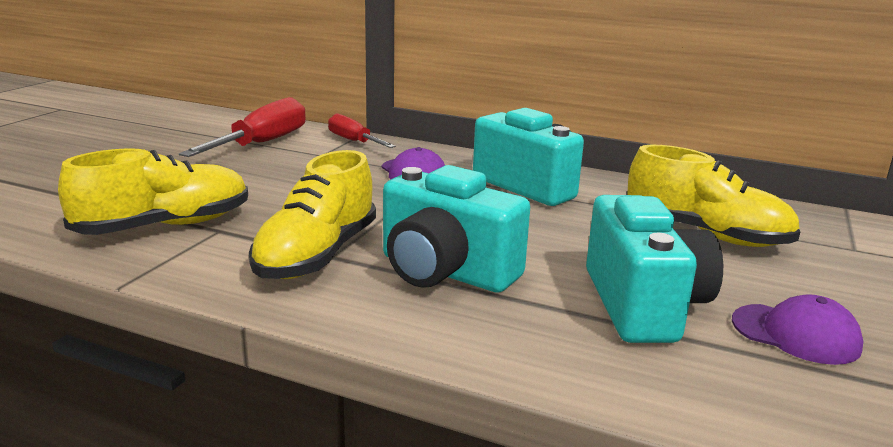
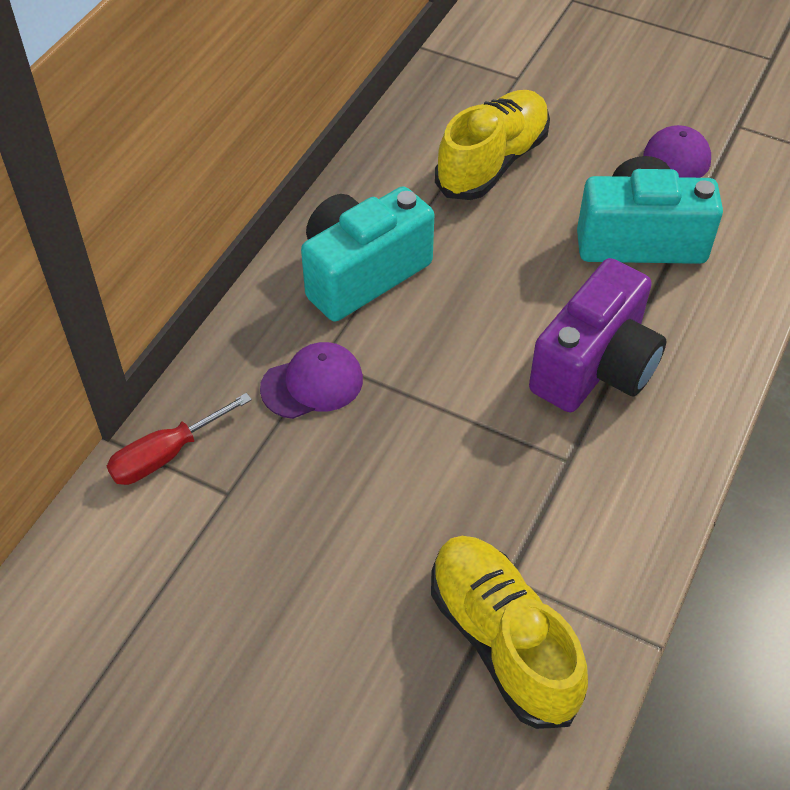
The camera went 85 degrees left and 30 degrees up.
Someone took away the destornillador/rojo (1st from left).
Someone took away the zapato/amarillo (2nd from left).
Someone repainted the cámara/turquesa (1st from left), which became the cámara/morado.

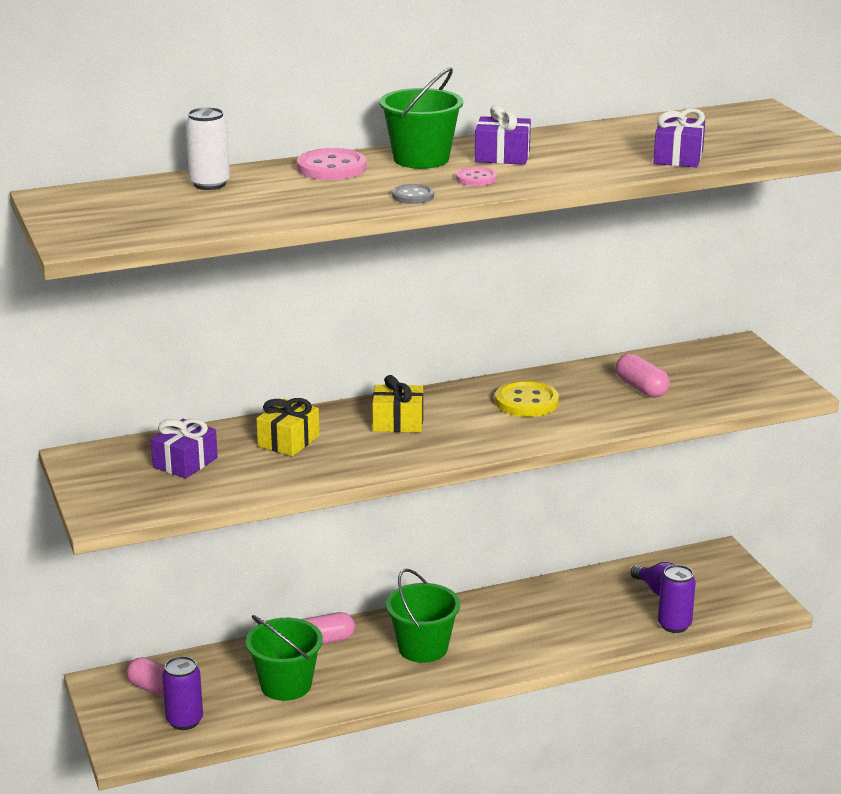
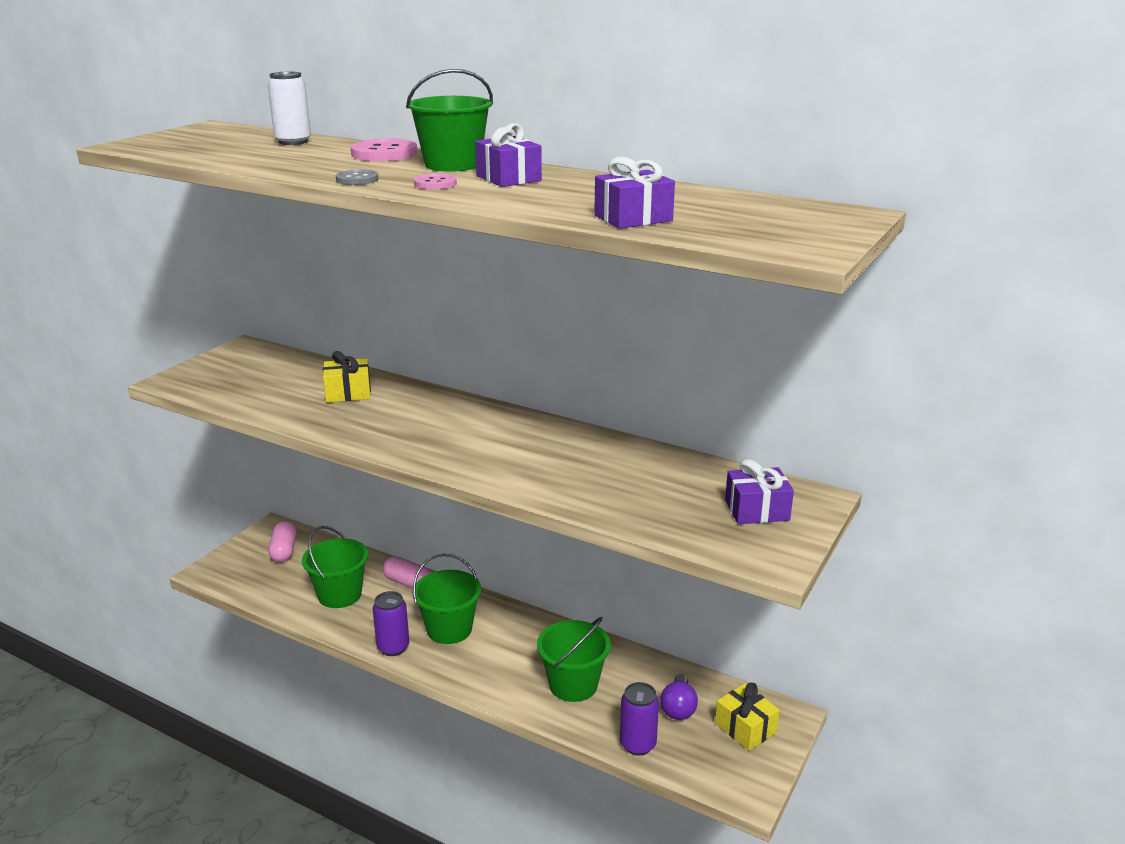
The camera went 50 degrees right and 0 degrees up.
Someone took away the cápsula/rosa (3rd from left).
Someone carried the regalo/amarillo (2nd from left).
Someone took away the botón/amarillo.
Someone carried the regalo/morado (1st from left in the first image).
Someone carried the lata/morado (1st from left).
Someone put down the balde/verde (4th from left).

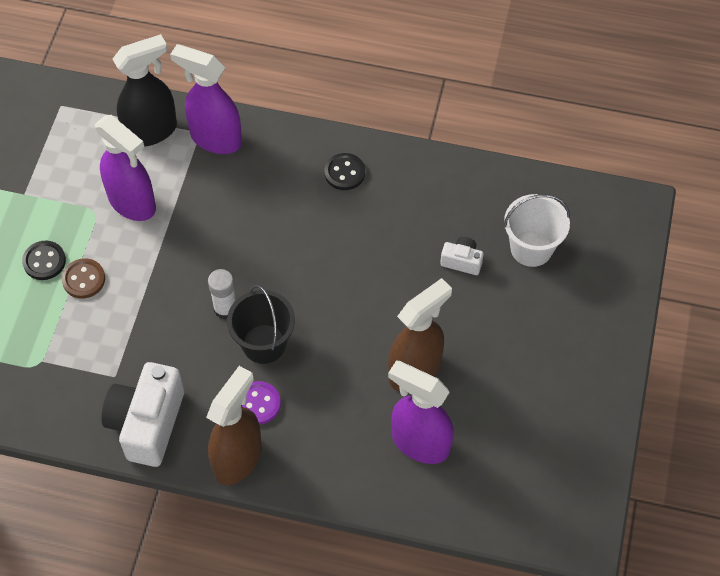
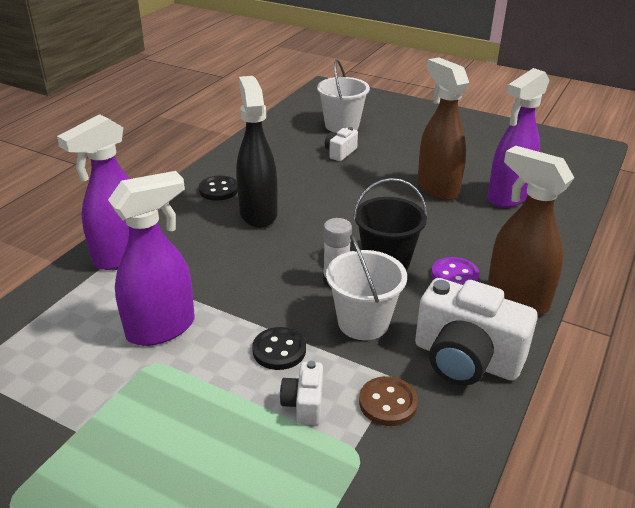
The camera went 75 degrees left and 25 degrees down.
Someone carried the pulverizador/negro.
Someone carried the botón/negro (1st from left in the first image).
Someone carried the botón/marrón.
Someone put down the balde/blanco (2nd from left).
Someone put down the cámara/blanco (1st from left).

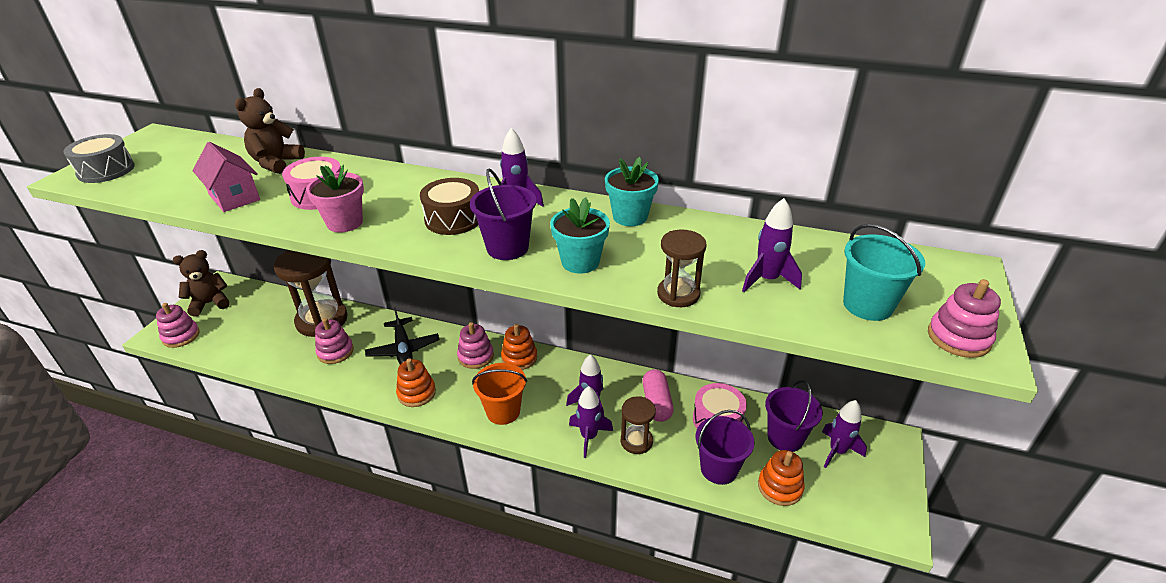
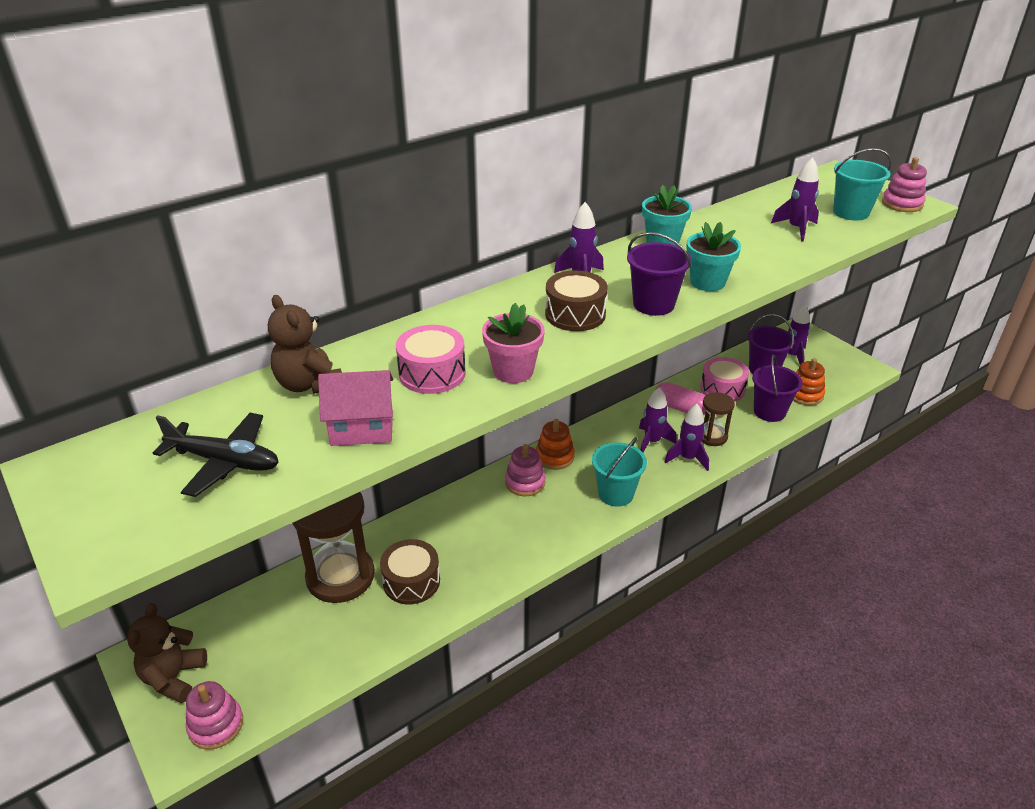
The camera went 55 degrees left and 0 degrees up.
Someone took away the tambor/gris.
Someone took away the reloj de arena/marrón (3rd from left).
Someone carried the avión/negro.
Someone swapped the juguete apilable/rosa (2nd from left) for the tambor/marrón (1st from left).
Someone took away the juguete apilable/naranja (1st from left).
Someone repainted the balde/naranja, which became the balde/turquesa (1st from left).

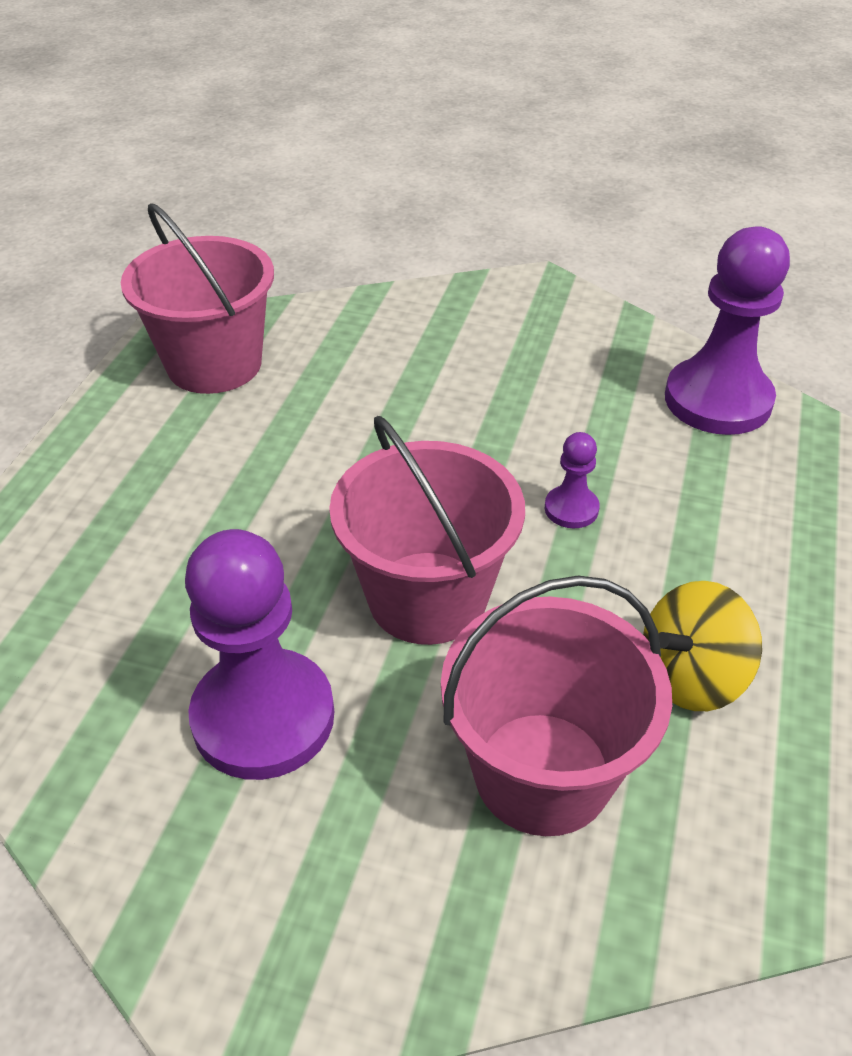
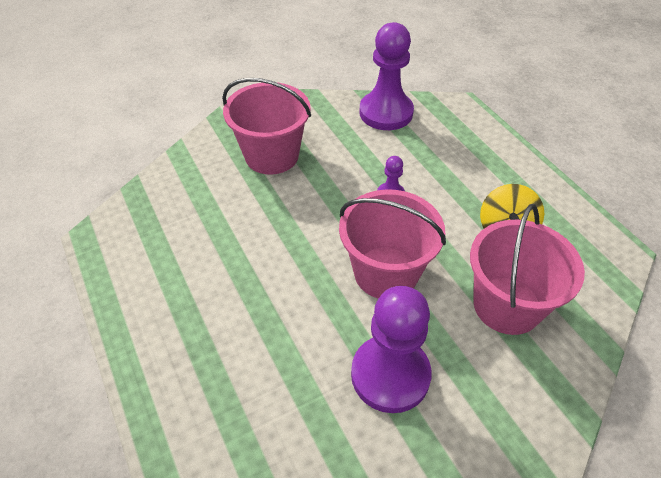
The camera went 45 degrees left and 5 degrees up.
Someone carried the balde/rosa (1st from left).

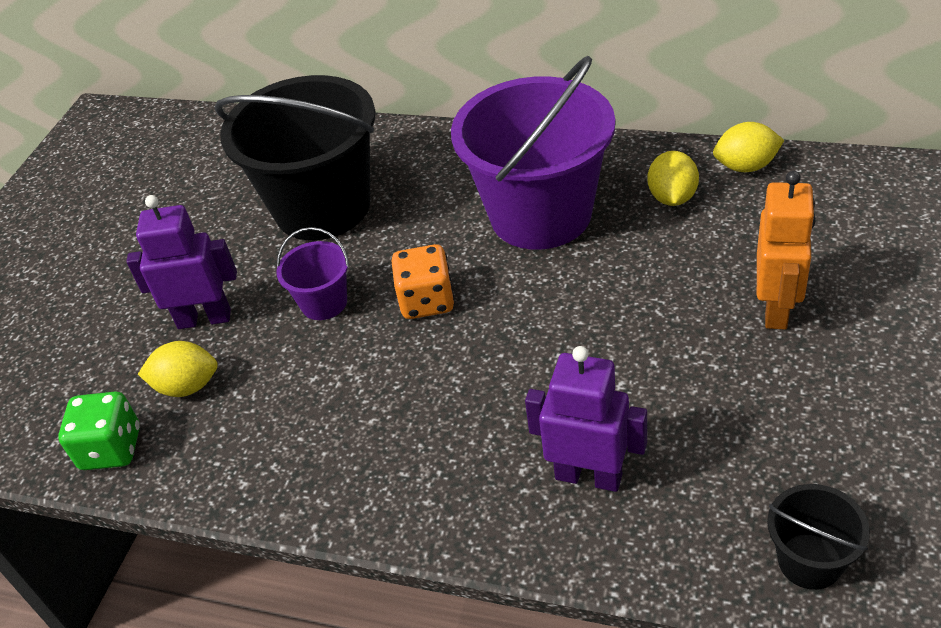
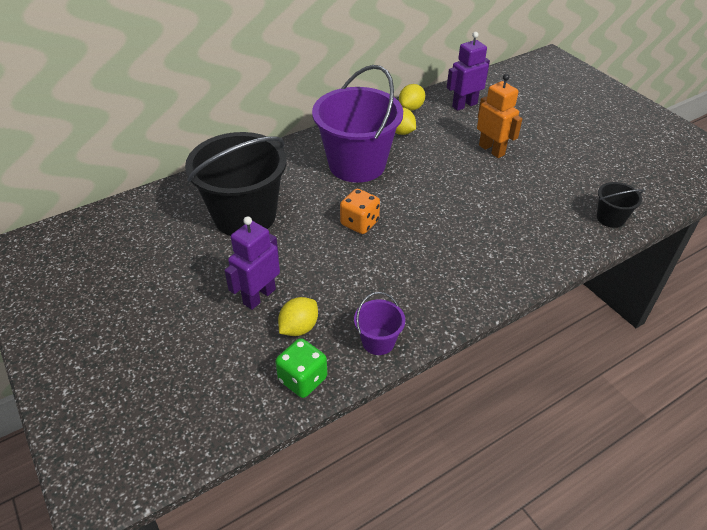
The camera went 55 degrees left and 0 degrees up.
Someone carried the balde/morado (1st from left in the first image).
Someone carried the robot/morado (2nd from left).

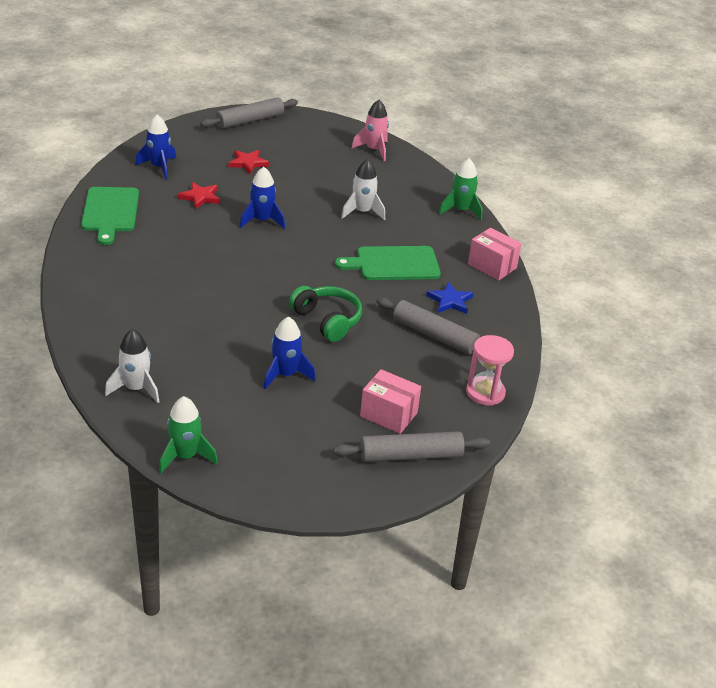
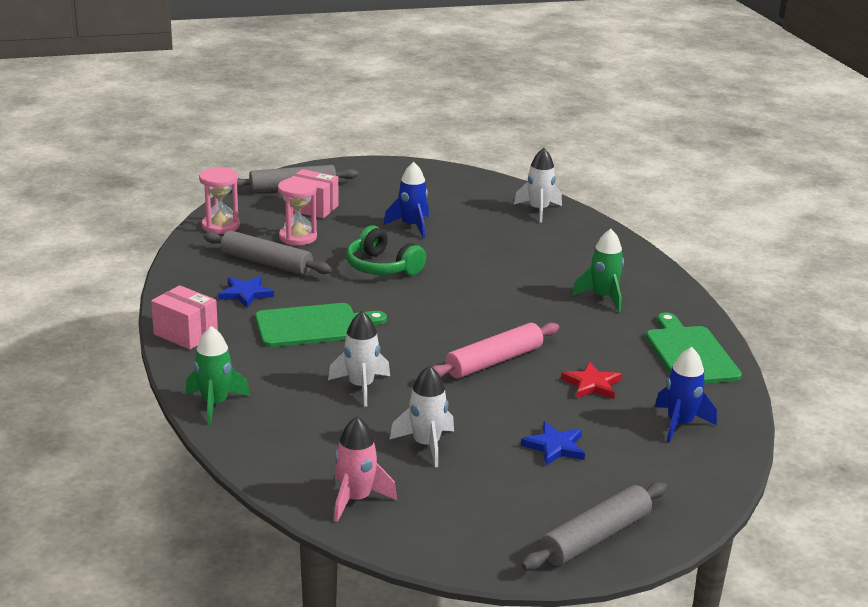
The camera went 175 degrees right and 10 degrees down.
Someone repainted the estrella/rojo (2nd from left), which became the estrella/azul (2nd from left).
Someone swapped the cohete/azul (2nd from left) for the rodillo/rosa.
Someone carried the cohete/verde (1st from left in the first image).
Someone put down the reloj de arena/rosa (2nd from left).
Someone put down the cohete/blanco (2nd from left).

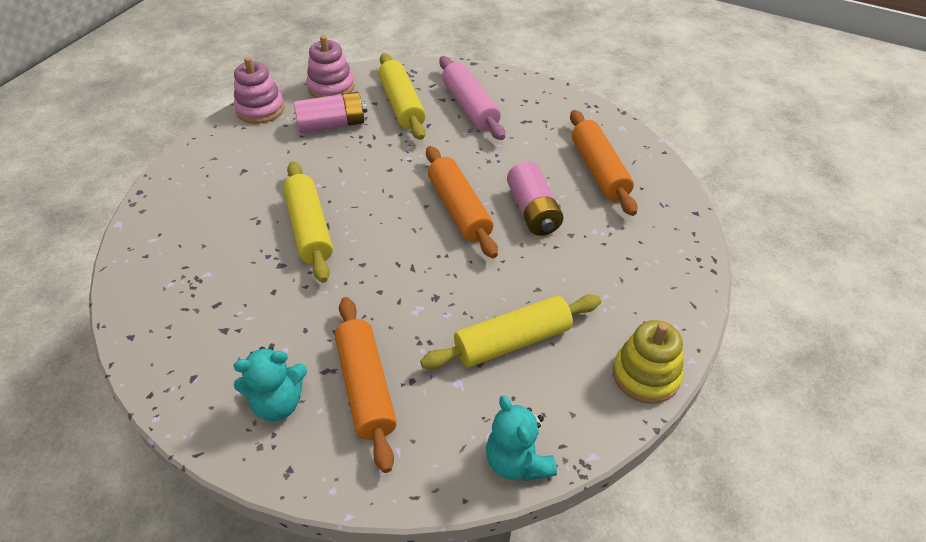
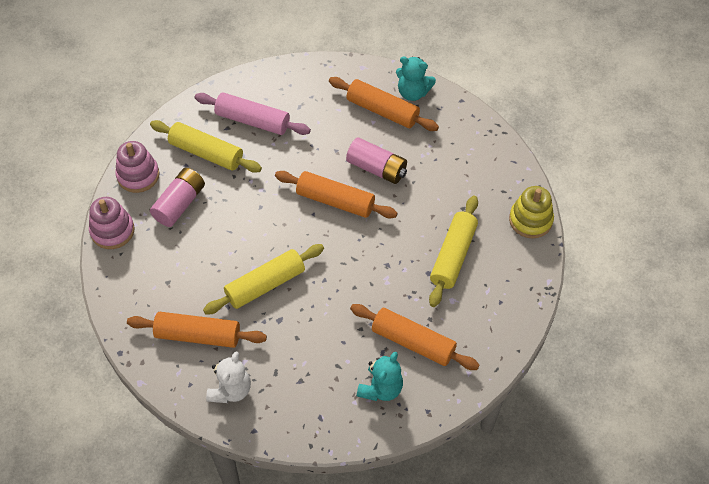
The camera went 45 degrees left and 10 degrees up.
Someone rotated the rodillo/amarillo (1st from left in the first image) by 60 degrees counterclockwise.
Someone carried the osito/turquesa (2nd from left).
Someone put down the rodillo/naranja (1st from left).
Someone put down the osito/blanco.

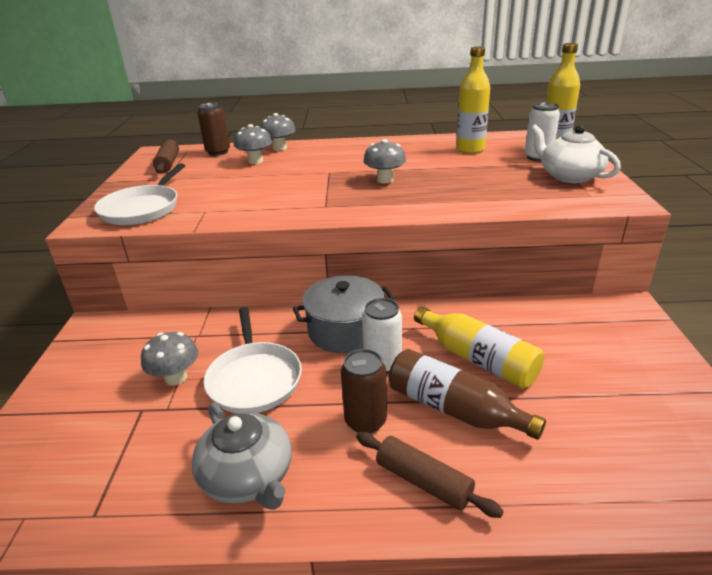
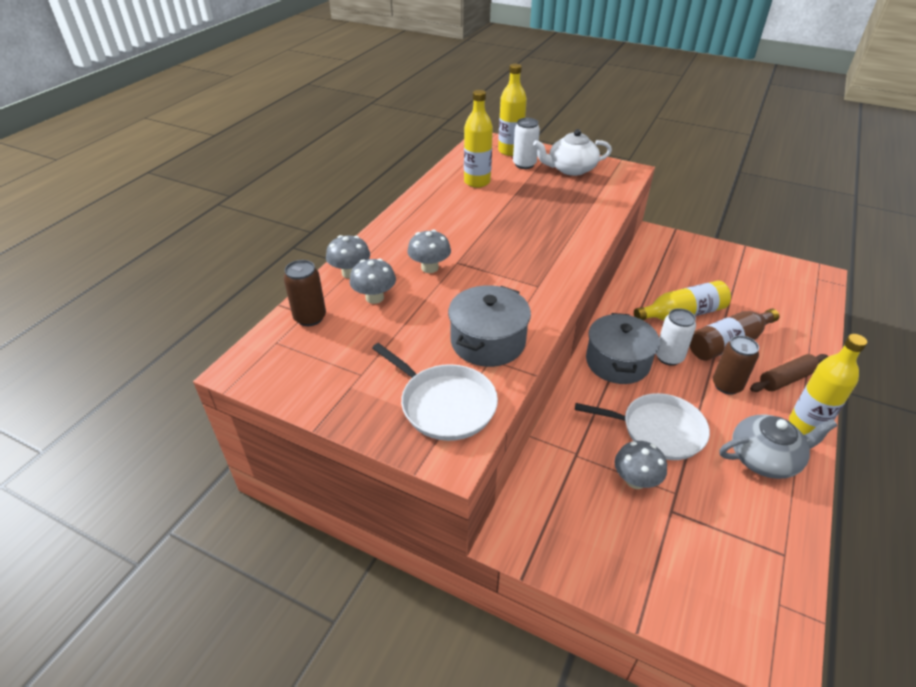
The camera went 65 degrees left and 10 degrees up.
Someone carried the seta/gris (4th from left in the first image).
Someone took away the rodillo/marrón (1st from left).
Someone put down the olla/gris (1st from left).
Someone put down the botella/amarillo (4th from left).

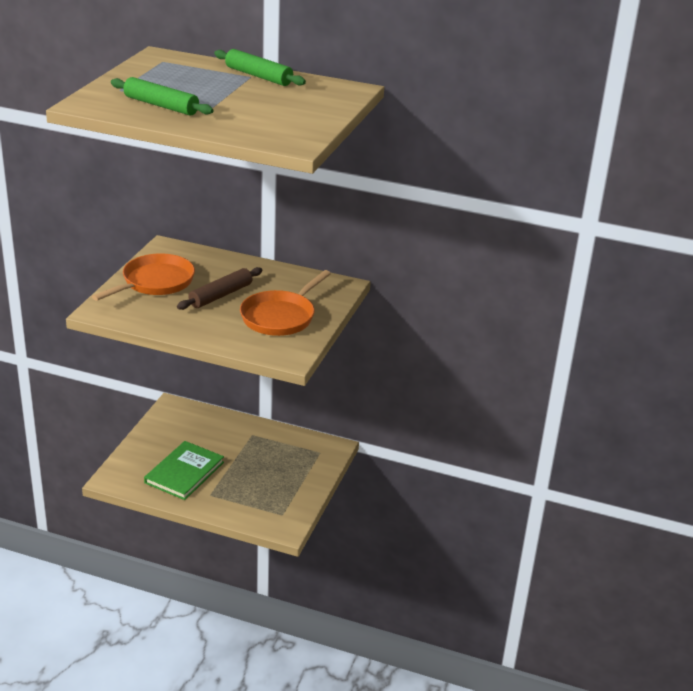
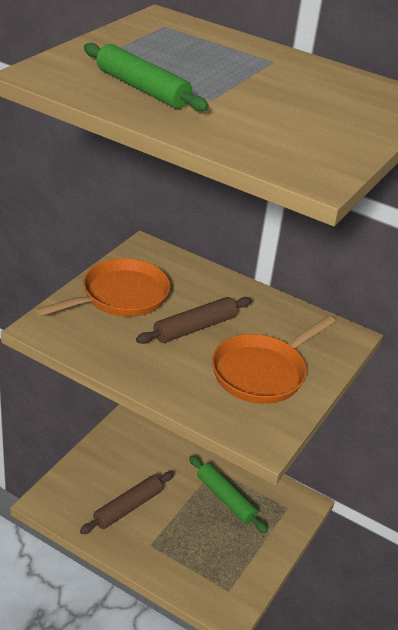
The camera went 10 degrees right and 5 degrees up.
Someone carried the rodillo/verde (2nd from left).
Someone swapped the libro/verde for the rodillo/marrón (1st from left).

